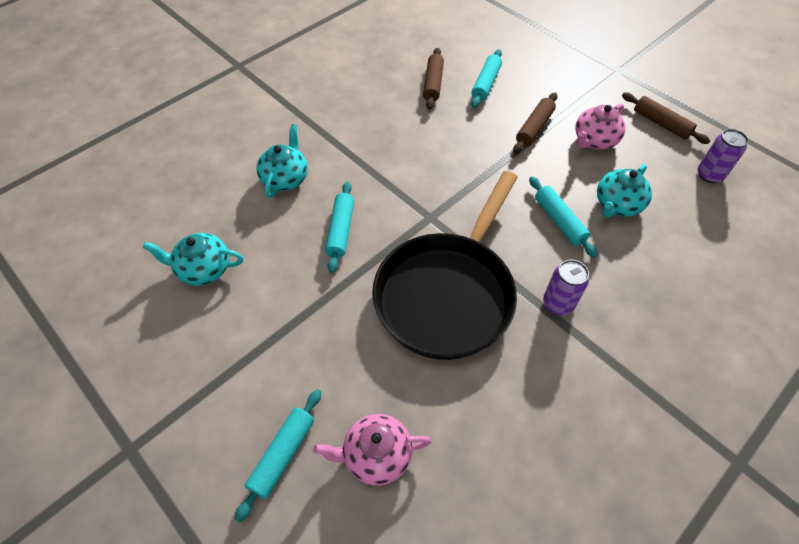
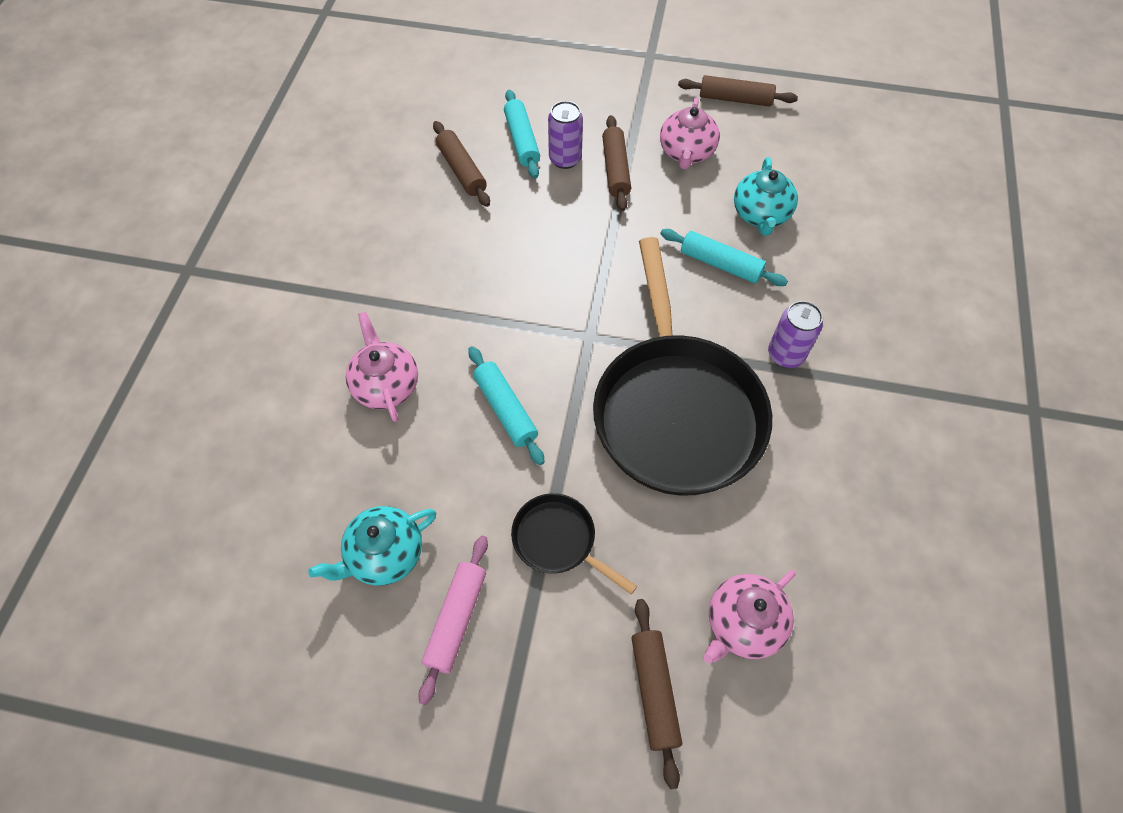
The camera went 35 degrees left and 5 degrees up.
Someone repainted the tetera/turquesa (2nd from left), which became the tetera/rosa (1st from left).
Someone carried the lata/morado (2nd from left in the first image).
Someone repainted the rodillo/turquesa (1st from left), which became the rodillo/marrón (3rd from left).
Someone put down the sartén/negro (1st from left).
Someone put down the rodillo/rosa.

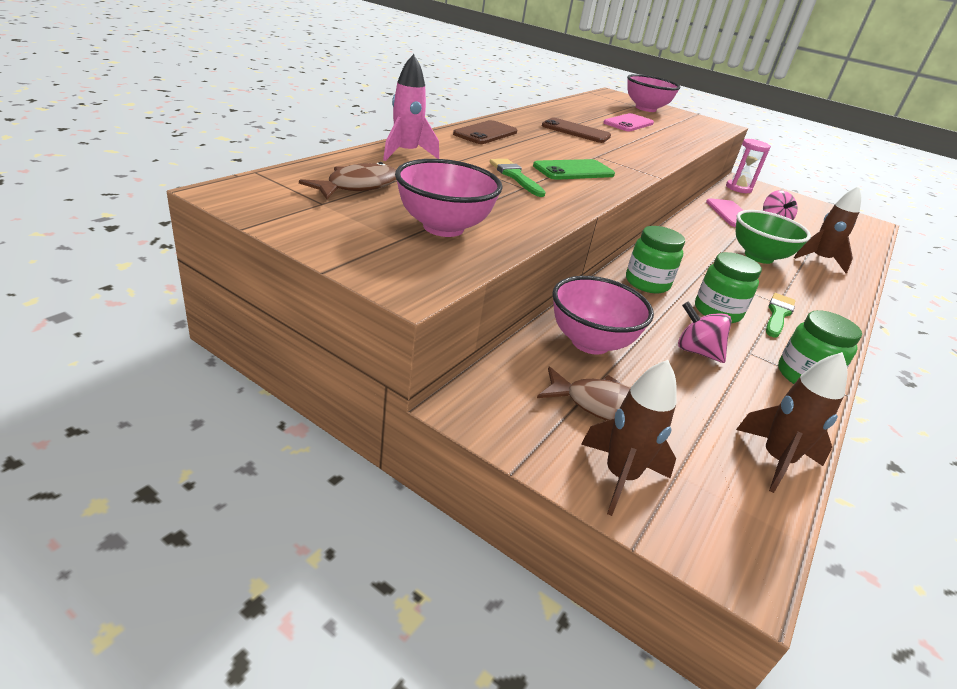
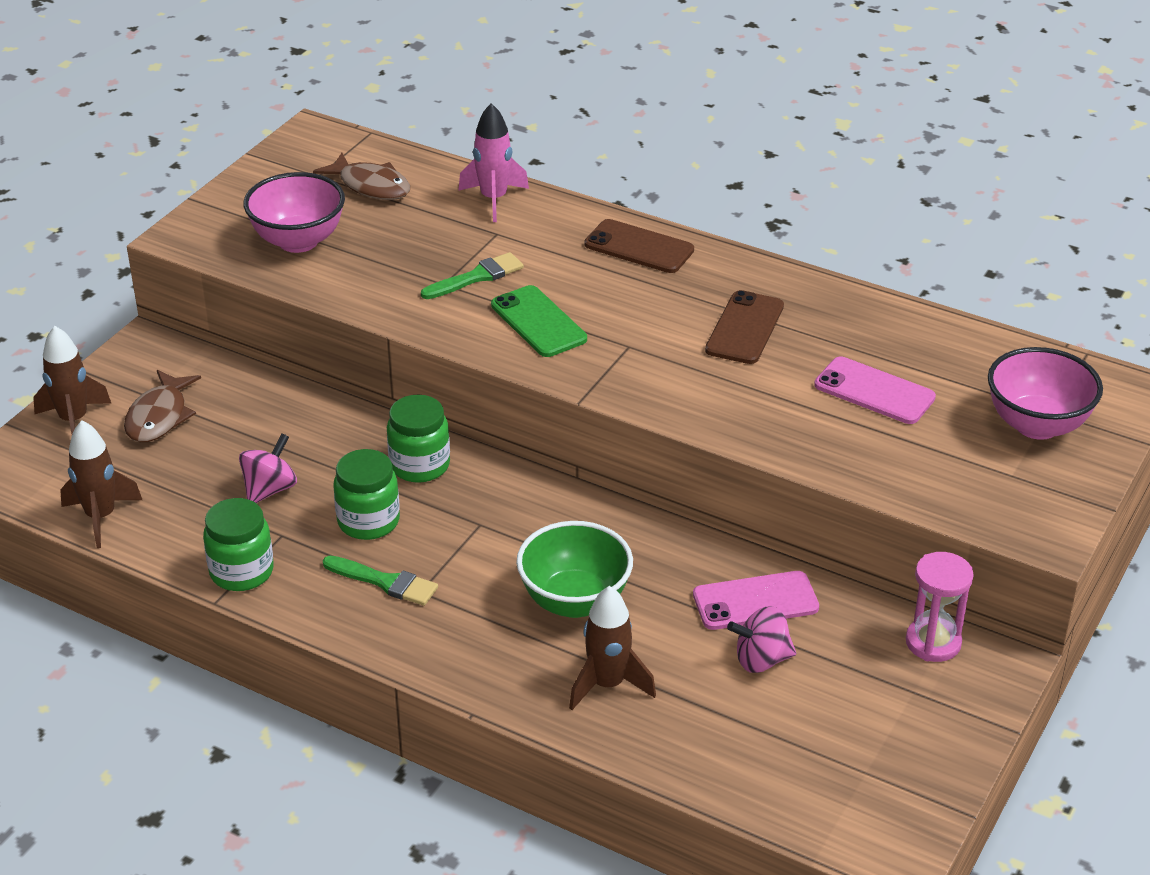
The camera went 90 degrees right and 5 degrees up.
Someone took away the cuenco/rosa (2nd from left).

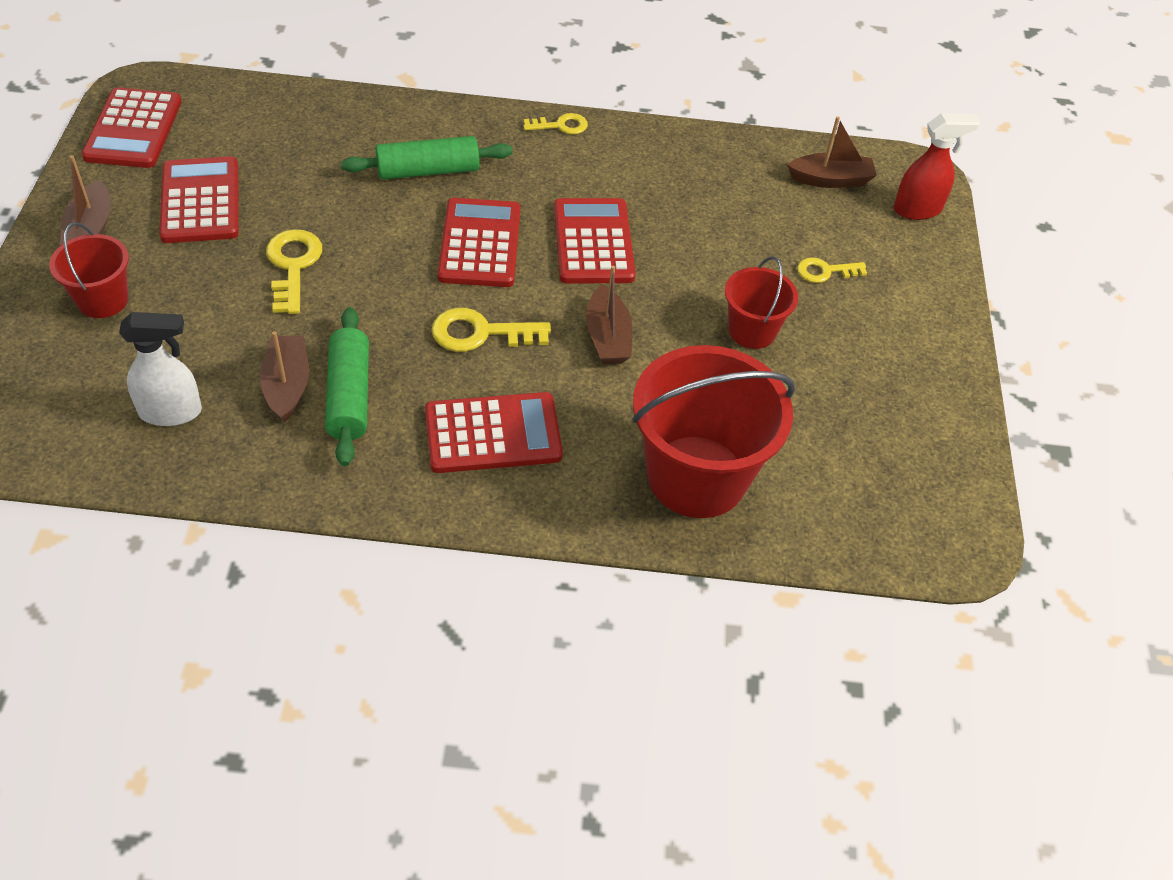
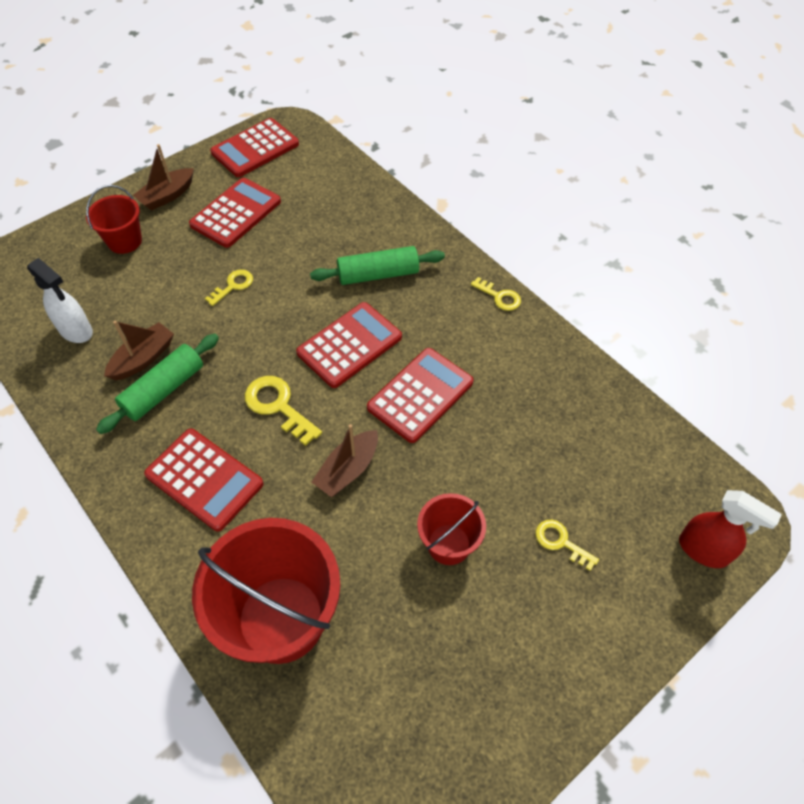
The camera went 50 degrees right and 5 degrees up.
Someone took away the barco/marrón (4th from left).
Someone rotated the rodillo/verde (2nd from left) by 45 degrees counterclockwise.
Someone scaled the llave/amarillo (1st from left) by 0.63.

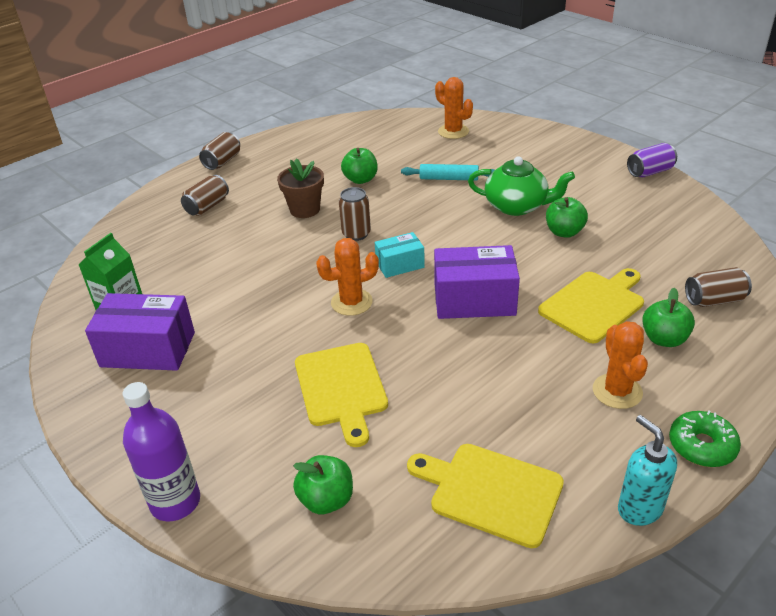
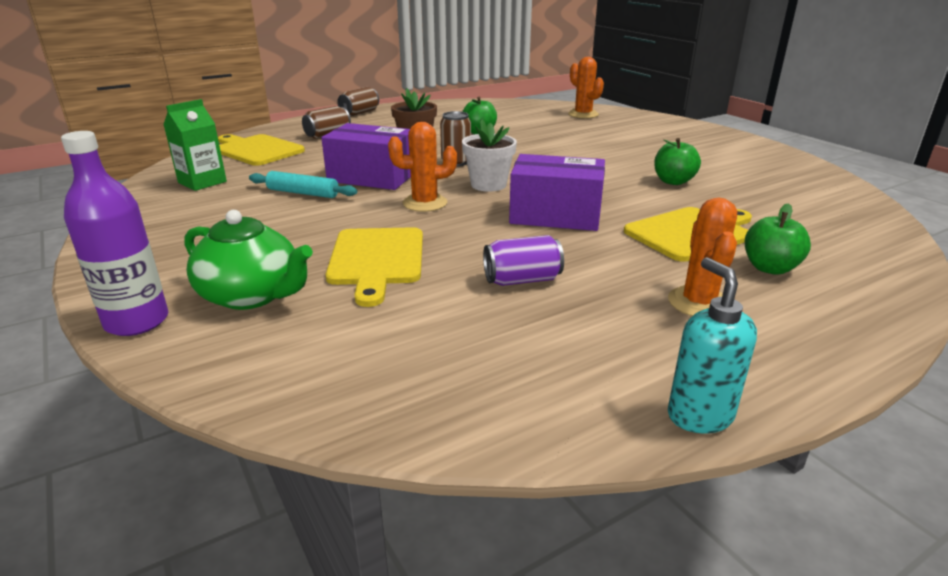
The camera went 10 degrees right and 10 degrees down.
Someone carried the lata/morado.
Someone carried the tetera/verde.
Someone carried the rodillo/turquesa.
Someone swapped the caja/turquesa for the maceta/blanco.
Someone took away the lata/marrón (4th from left).
Someone carried the caja/morado (1st from left).
Someone took away the rosquilla/verde.
Someone carried the tabla de cortar/amarillo (2nd from left in the first image).
Someone took away the manzana/verde (1st from left).

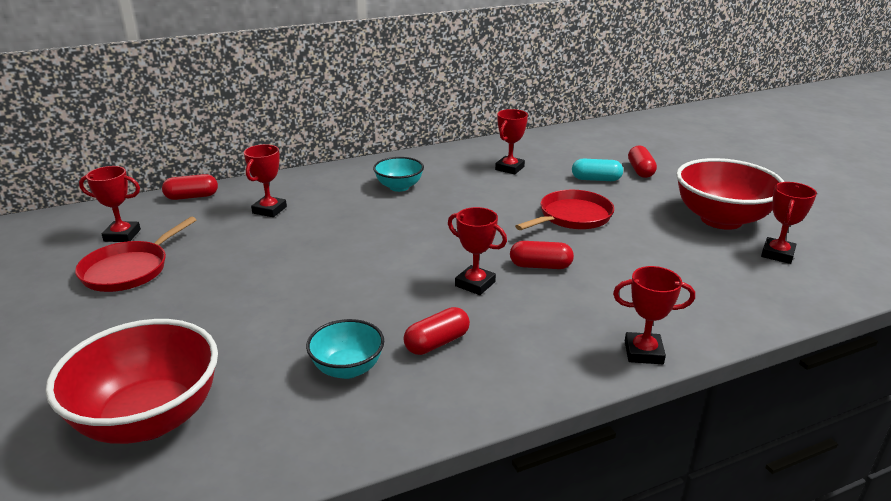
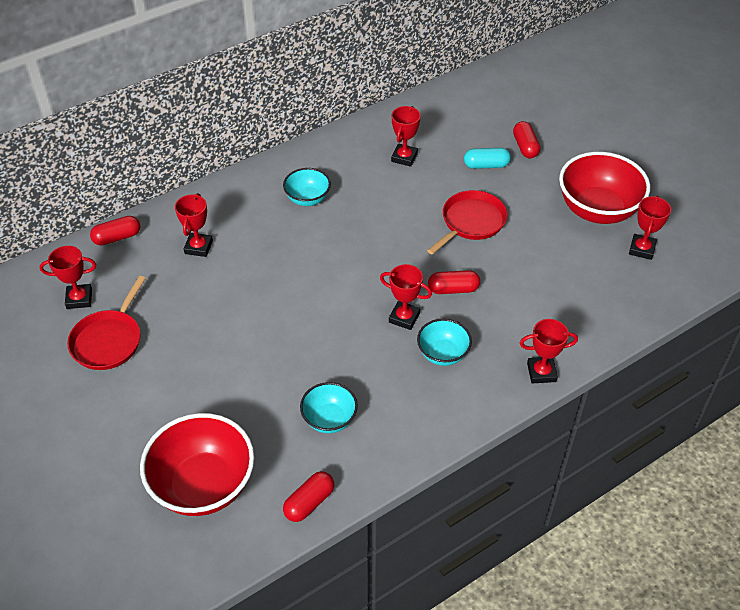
The camera went 10 degrees left and 20 degrees up.
Someone carried the cápsula/rojo (2nd from left).
Someone put down the cuenco/turquesa (3rd from left).

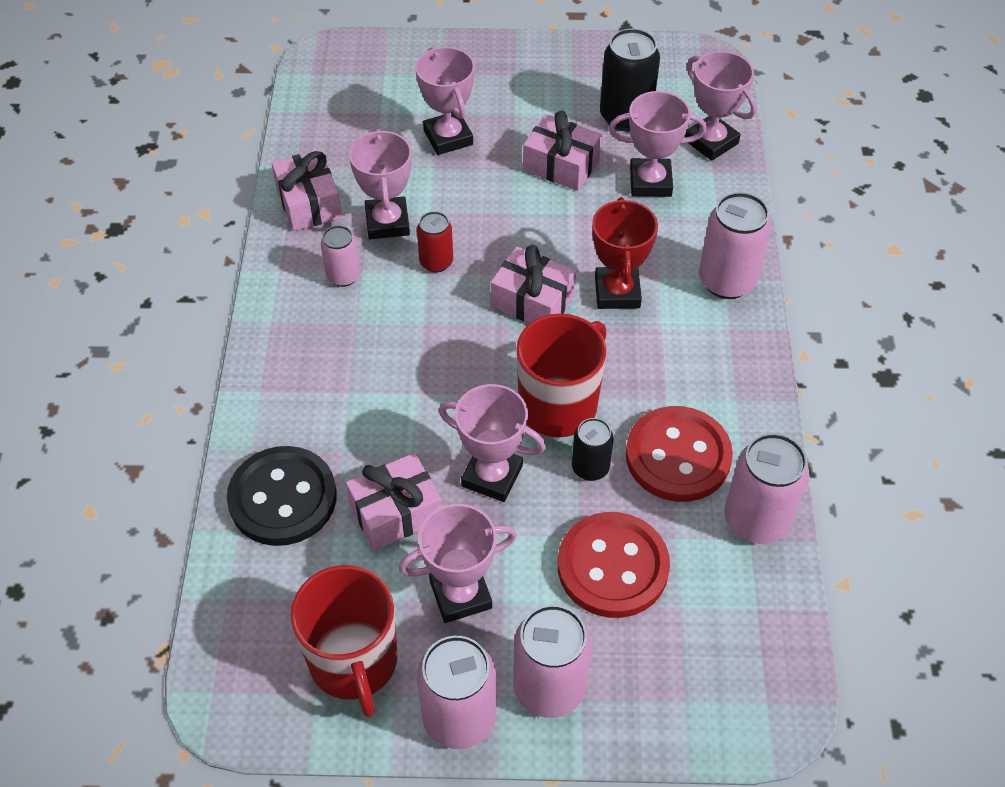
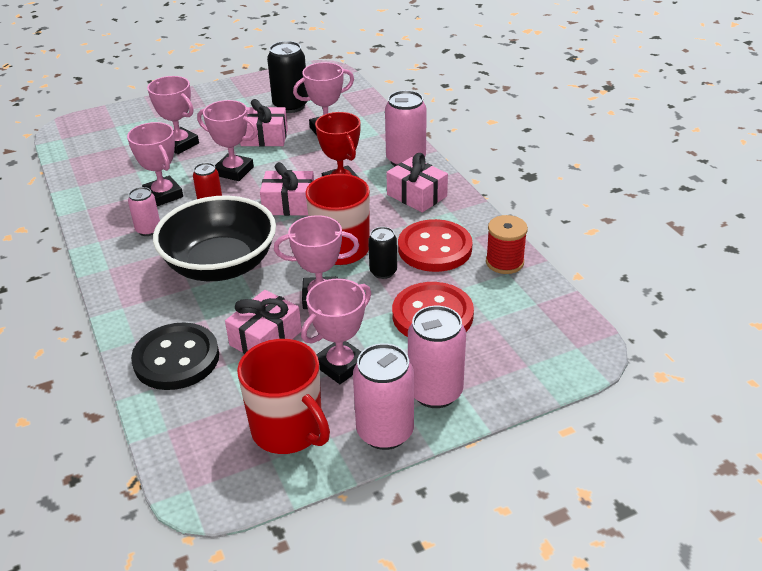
The camera went 25 degrees left and 15 degrees down.
Someone carried the trofeo/rosa (6th from left in the first image).
Someone carried the regalo/rosa (1st from left in the first image).
Someone swapped the lata/rosa (5th from left) for the carrete/rojo.
Someone put down the cuenco/negro.

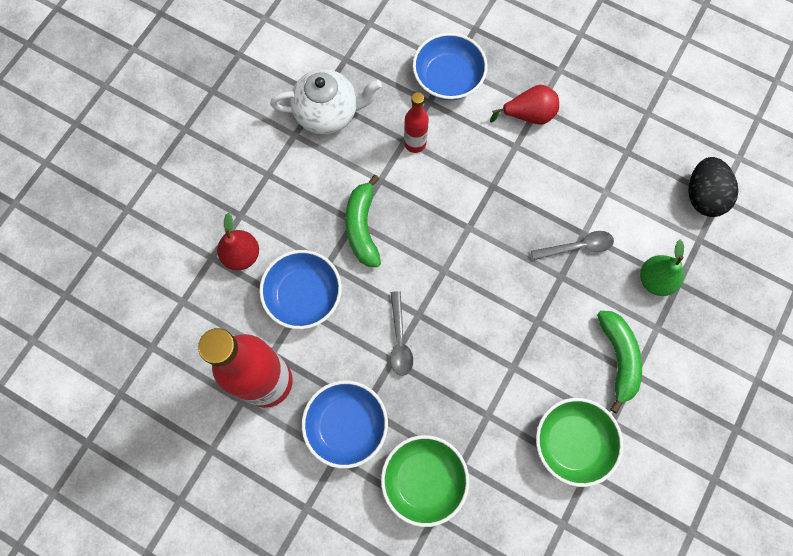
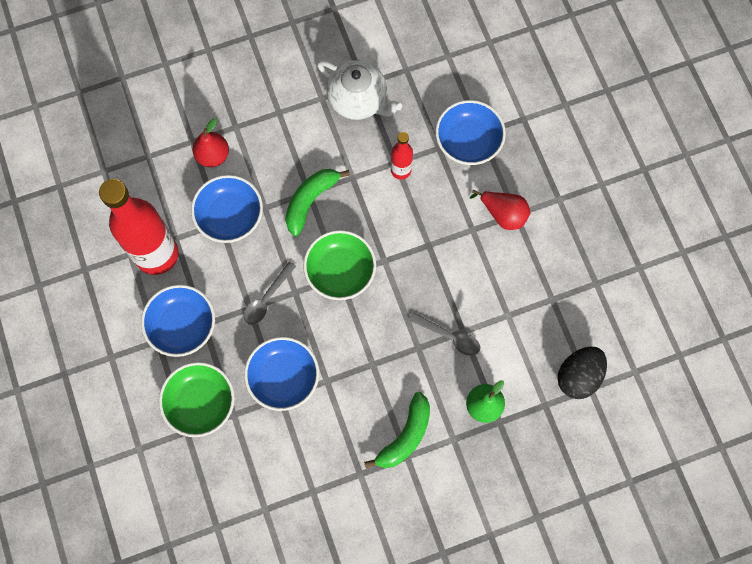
The camera went 40 degrees right and 0 degrees up.
Someone carried the cuenco/verde (2nd from left).
Someone put down the cuenco/azul (3rd from left).

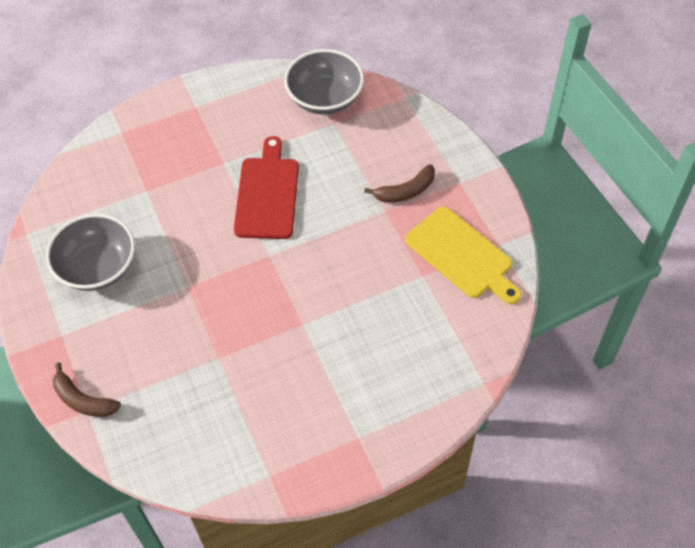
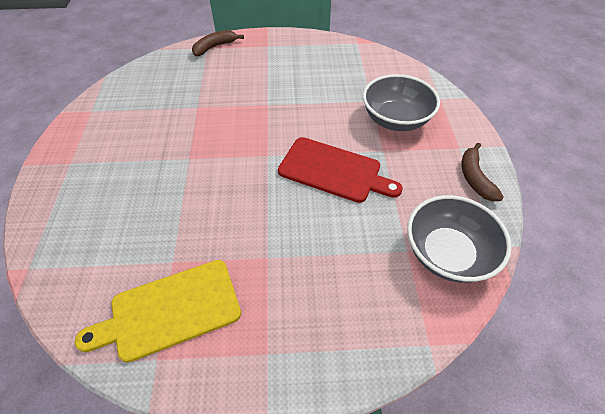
The camera went 110 degrees right and 5 degrees down.
Someone carried the plátano/marrón (2nd from left).
Someone carried the cuenco/gris (1st from left).

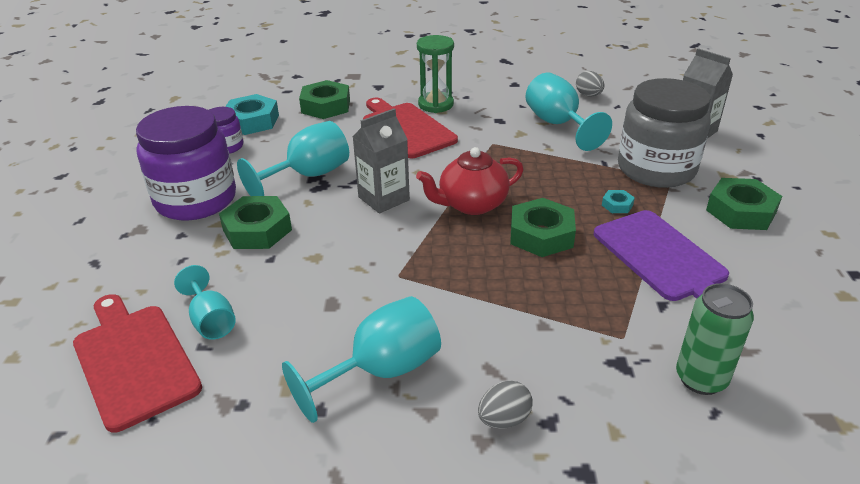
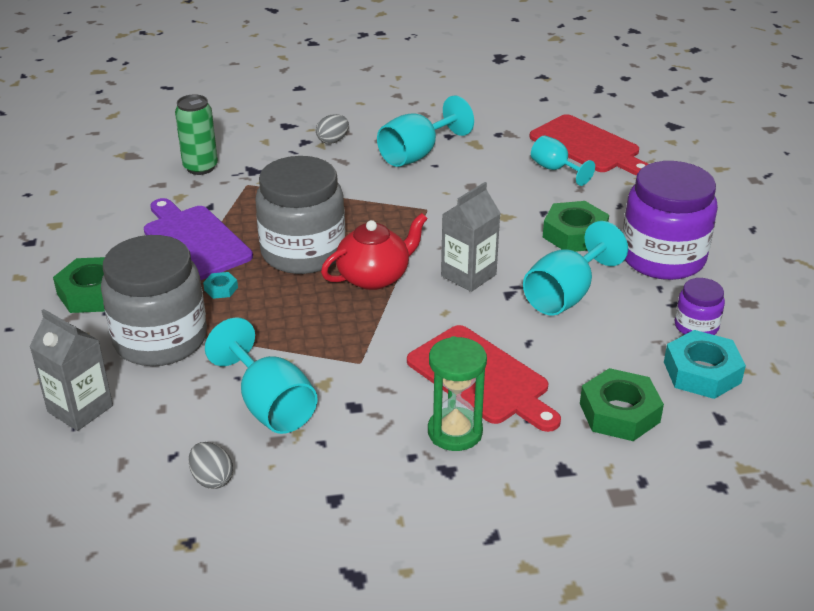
The camera went 170 degrees right and 0 degrees up.
Someone swapped the tuerca/verde (3rd from left) for the tarro/gris (2nd from left).

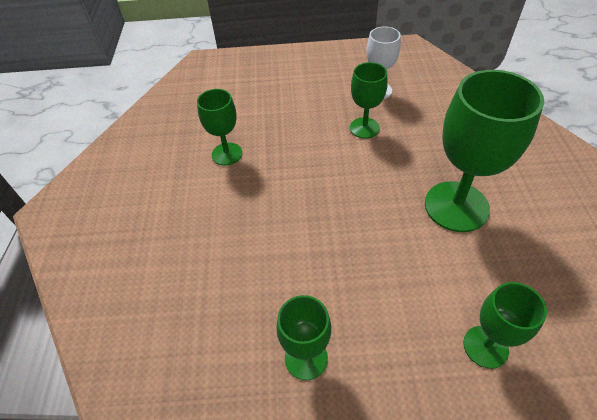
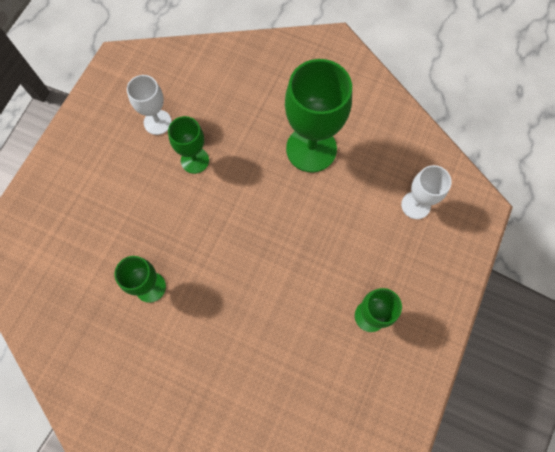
The camera went 65 degrees left and 20 degrees up.
Someone repainted the copa/verde (5th from left), which became the copa/blanco (2nd from left).

